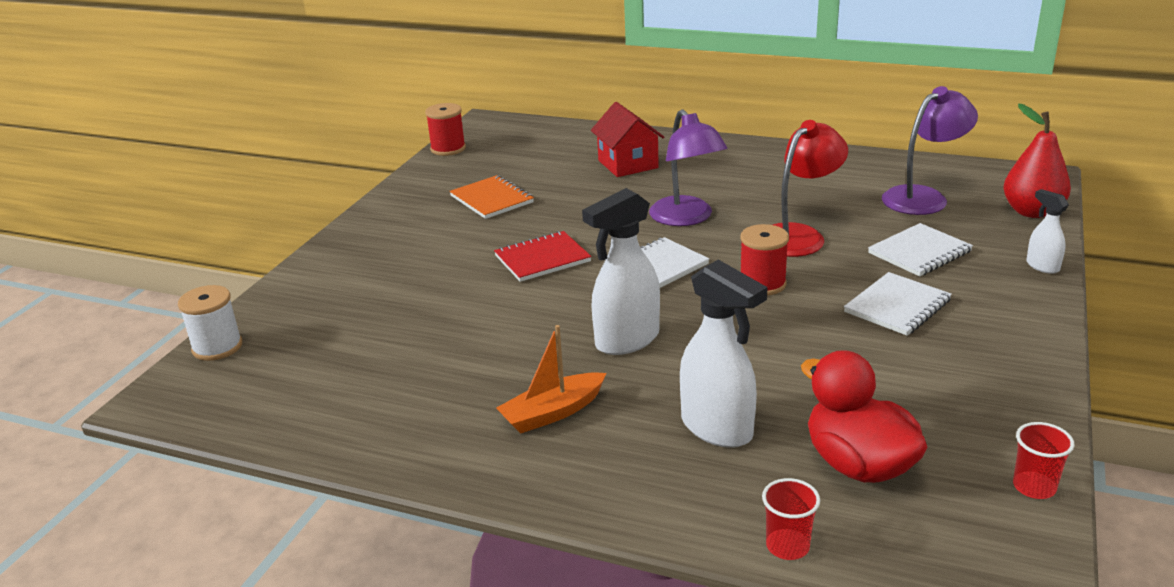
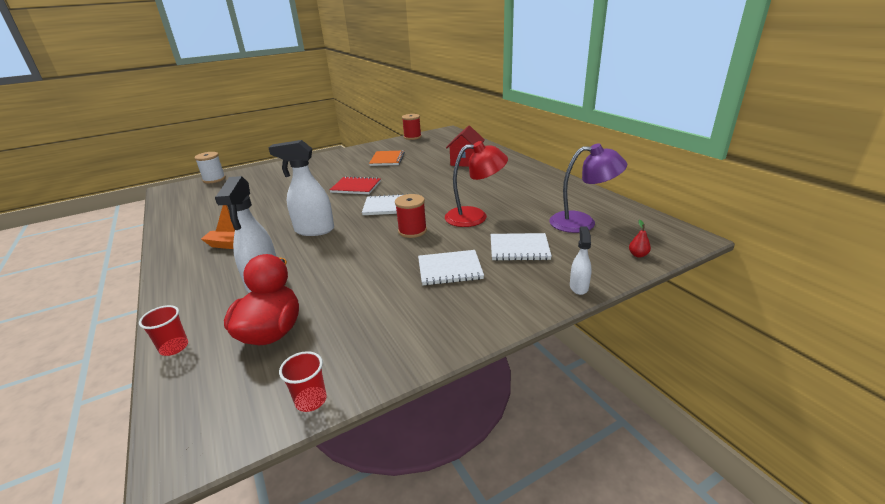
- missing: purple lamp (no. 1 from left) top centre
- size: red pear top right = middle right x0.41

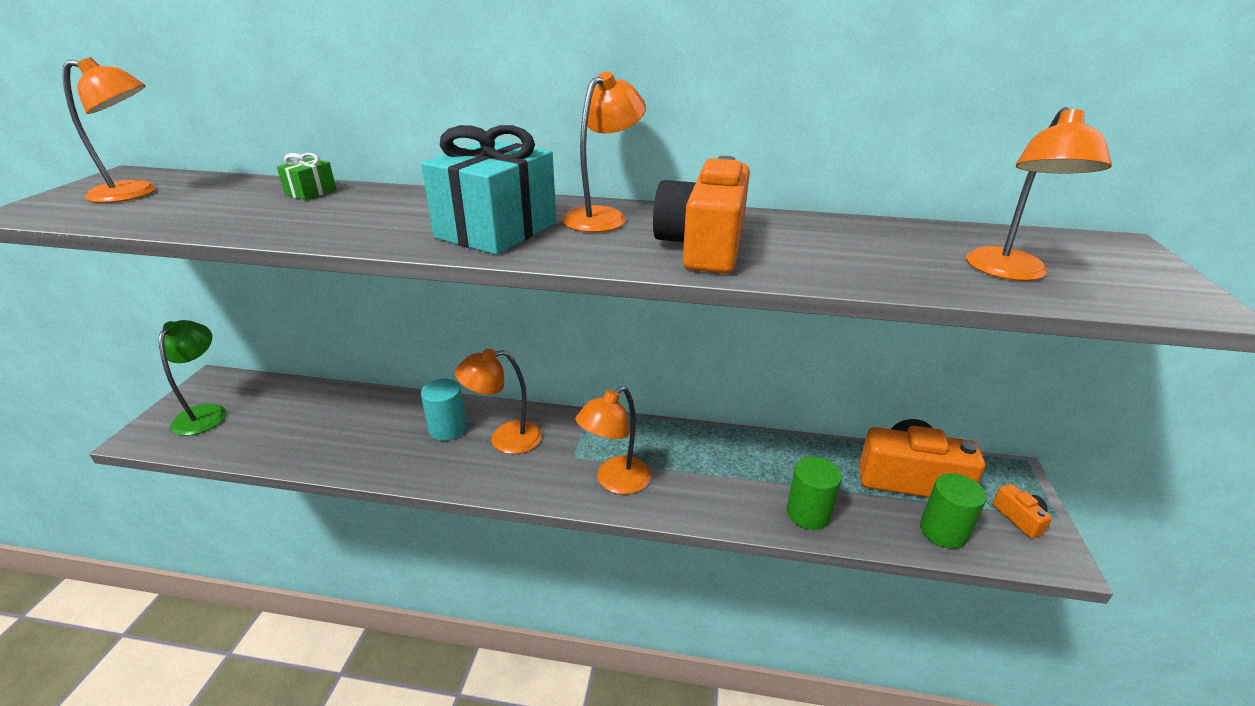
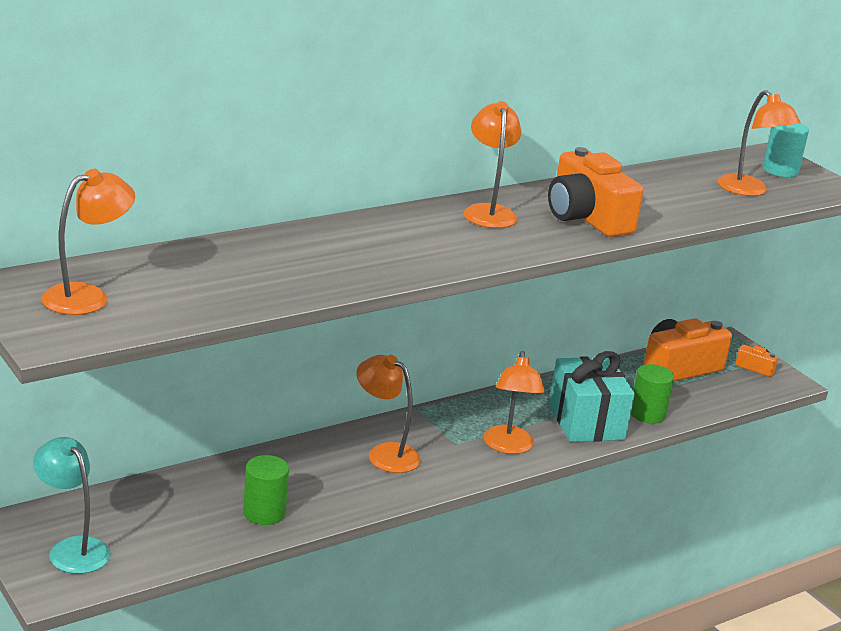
- colour: emerald lamp middle left to turquoise lamp bottom left
- missing: emerald present top left
- relocated: turquoise present top centre to middle right
- relocated: turquoise solid cylinder centre to top right
- spun: orange-coloured lamp (no. 2 from left) centre = centre 90 degrees clockwise
- relocated: emerald solid cylinder (no. 2 from left in the first image) bottom right to emerald solid cylinder (no. 1 from left) bottom left

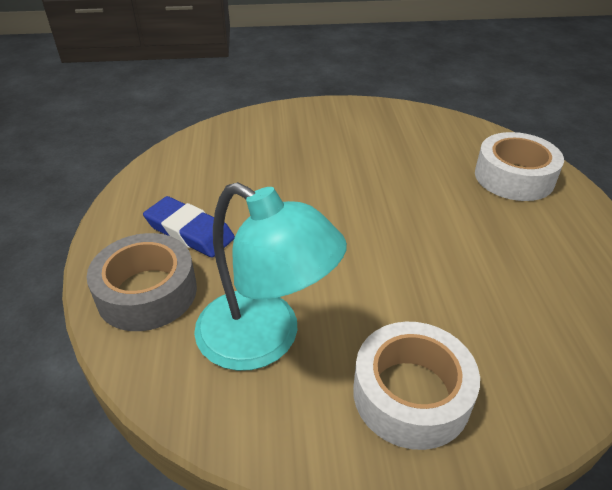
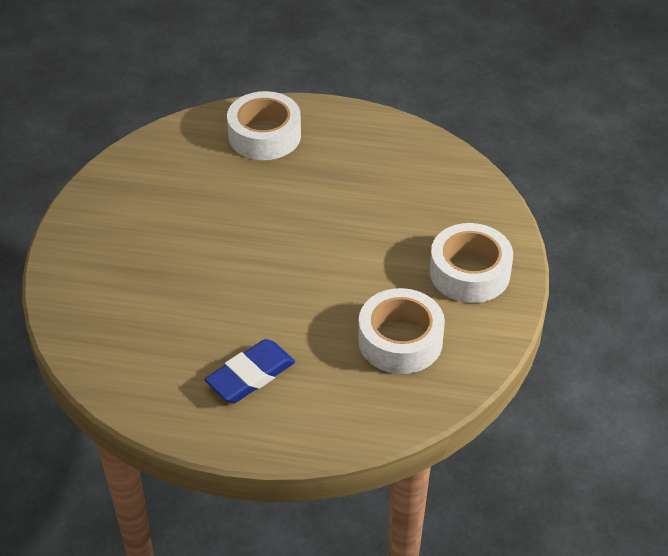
- missing: gray tape middle left
- exchanged: turquoise lamp centre to white tape (no. 2 from left) centre

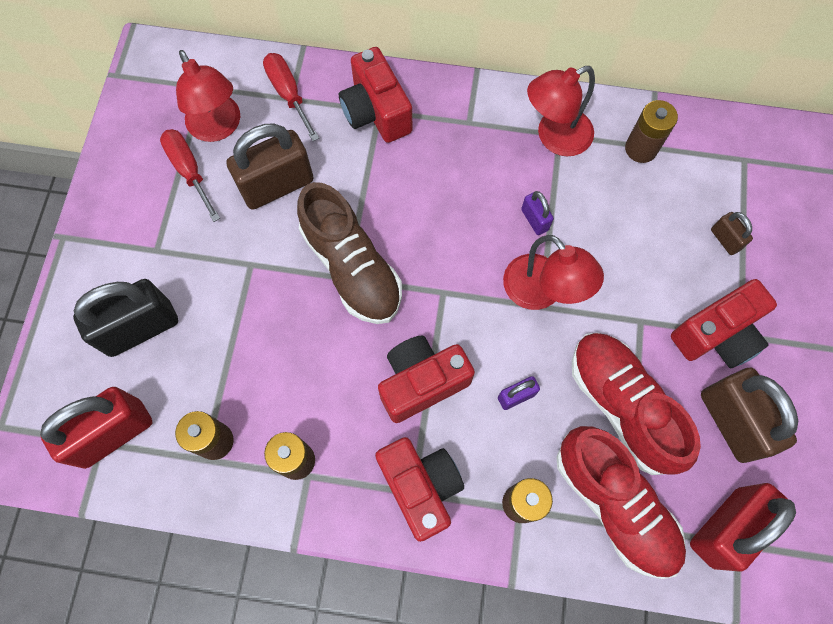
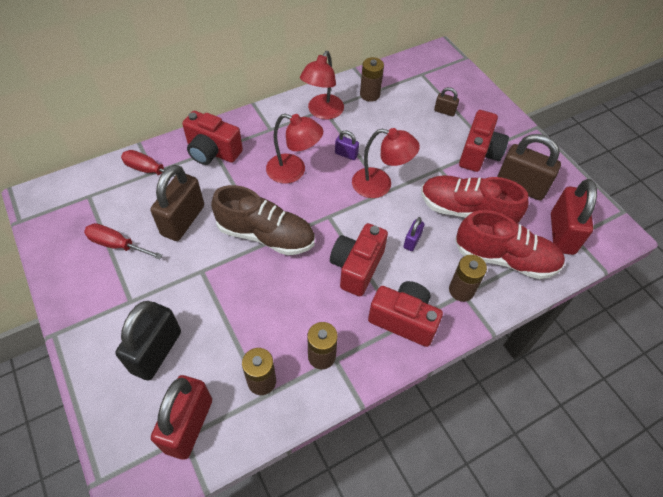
- relocated: red lamp (no. 1 from left) top left to top centre

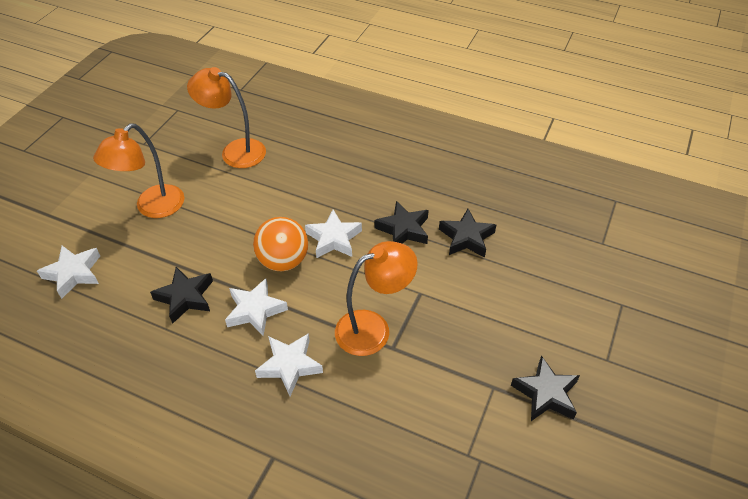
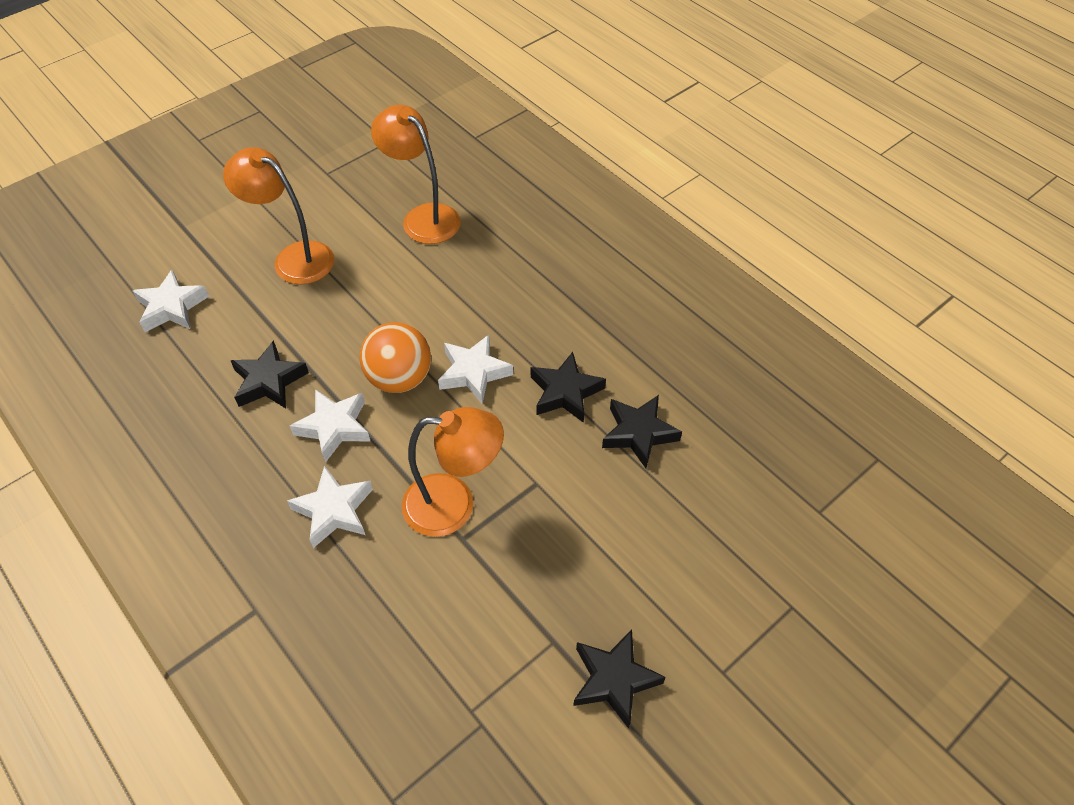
- spun: orange-coloured lamp (no. 1 from left) middle left = top left 60 degrees clockwise

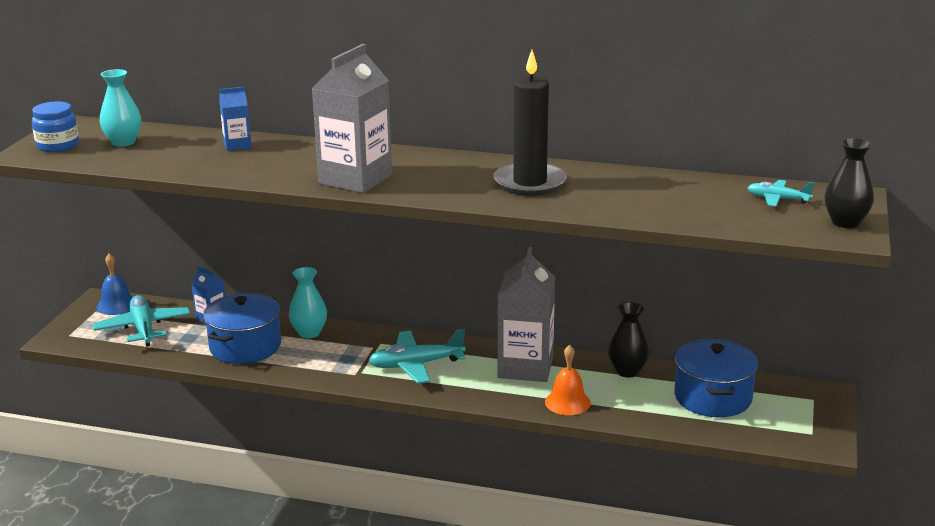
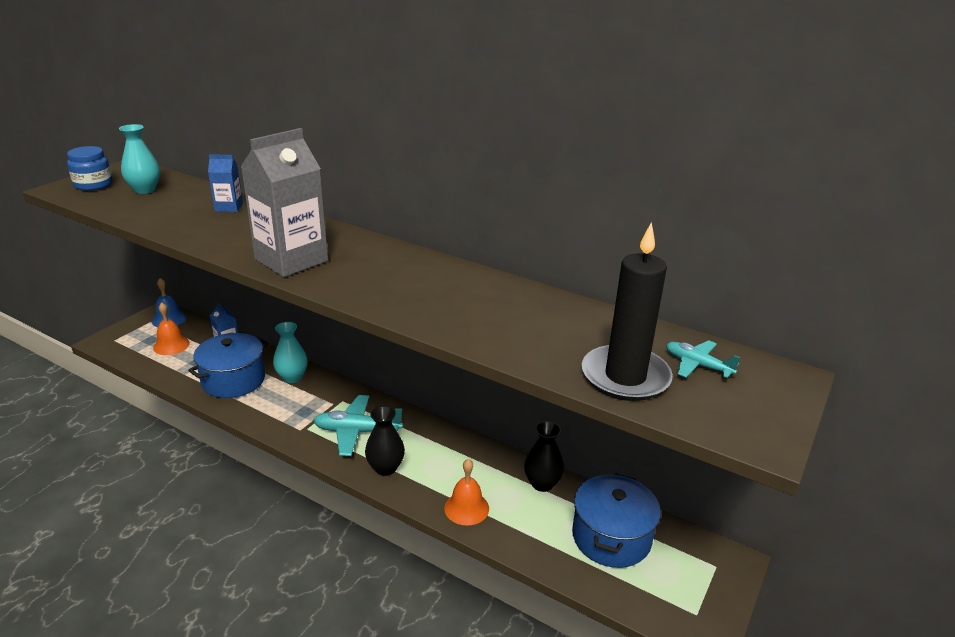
- exchanged: turquoise plane (no. 1 from left) middle left to orange-coloured hand bell (no. 1 from left) middle left
- relocated: jet-black candle top centre to centre
- missing: gray milk carton (no. 2 from left) centre
- relocated: jet-black vase (no. 2 from left in the first image) middle right to jet-black vase (no. 1 from left) bottom centre

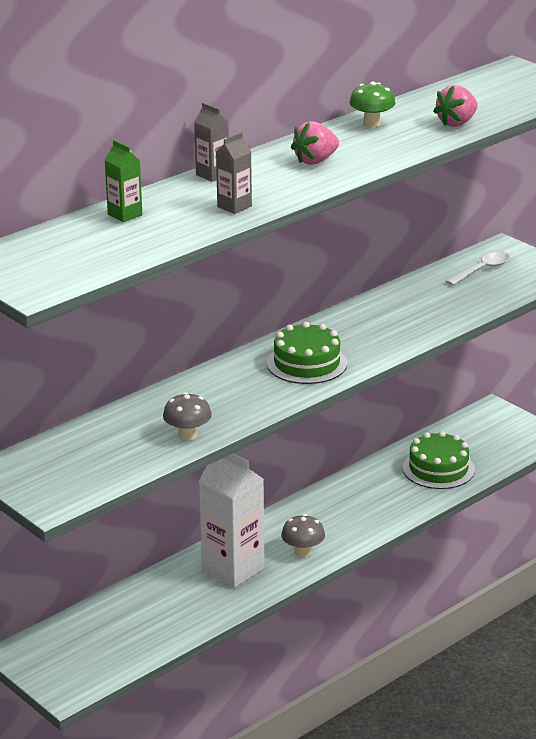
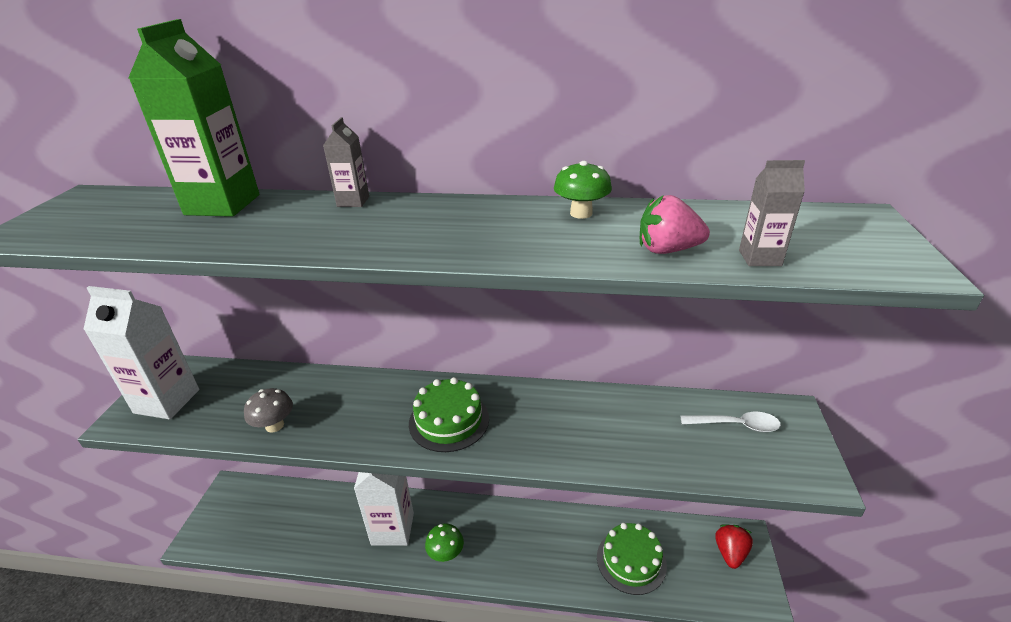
- size: emerald milk carton top left = top left x2.06
- relocated: gray milk carton (no. 2 from left) top centre to middle right
- colour: gray mushroom (no. 2 from left) bottom centre to emerald mushroom (no. 1 from left) bottom centre
- missing: rosy strawberry (no. 1 from left) top centre
- appeared: white milk carton (no. 1 from left) middle left
- appeared: red strawberry bottom right

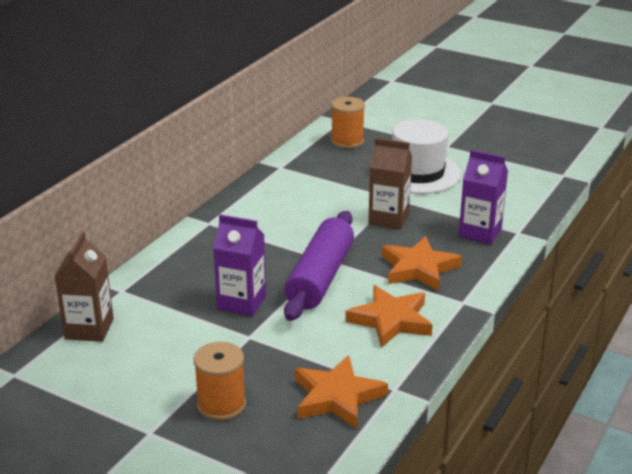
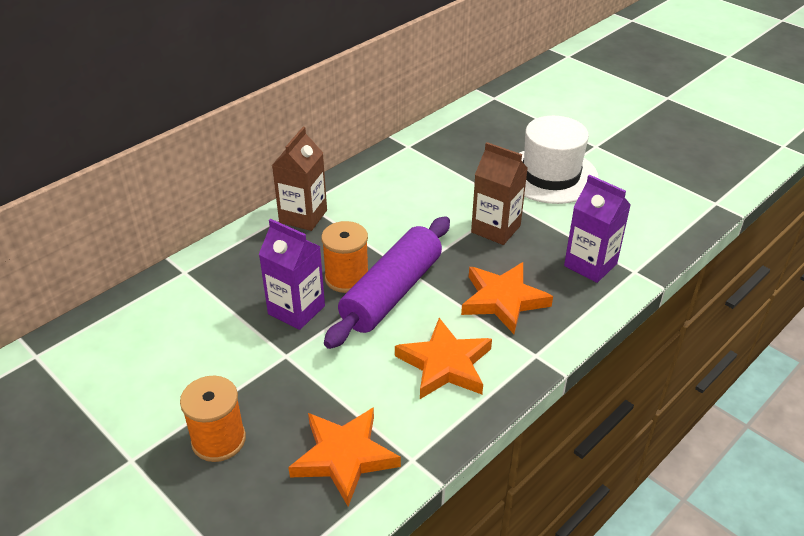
- relocated: brown milk carton (no. 1 from left) middle left to centre
- relocated: orange-coloured bobbin (no. 2 from left) top centre to centre

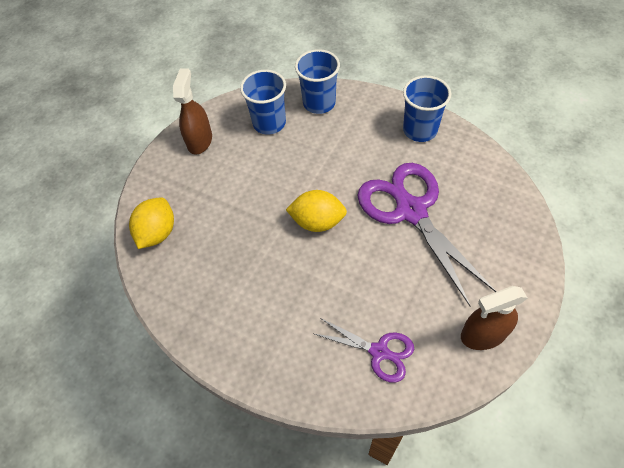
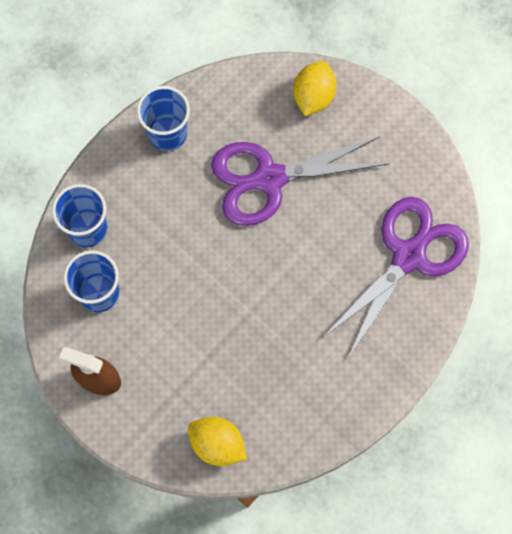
- relocated: yellow toy lemon (no. 2 from left) centre to top centre
- size: purple scissors (no. 1 from left in the first image) bottom centre = middle right x1.89
- missing: brown sprayer (no. 2 from left) bottom right

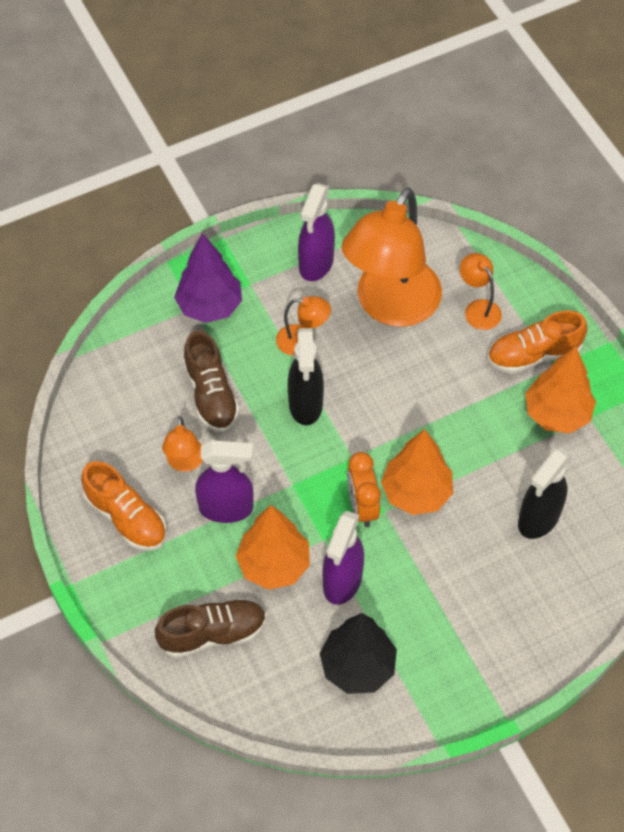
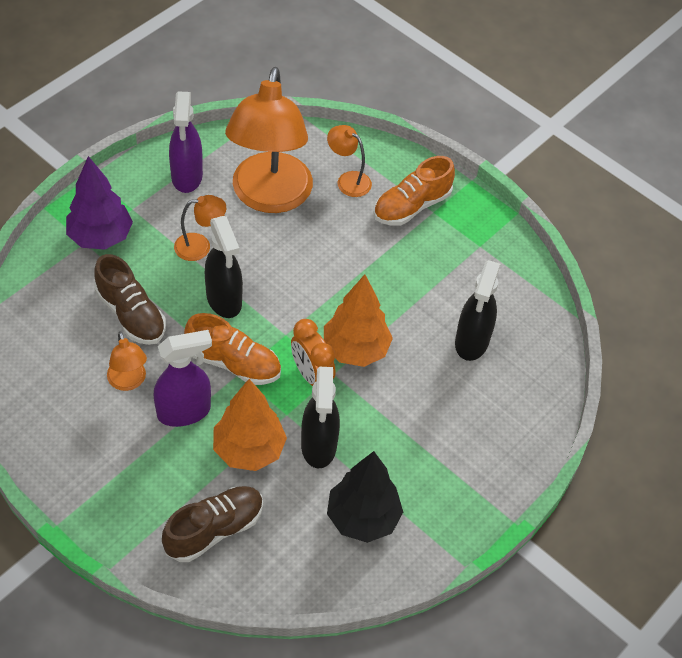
- relocated: orange-coloured shoe (no. 1 from left) middle left to centre
- colour: purple sprayer (no. 3 from left) bottom centre to jet-black sprayer (no. 2 from left) centre
- missing: orange-coloured fir tree (no. 3 from left) middle right

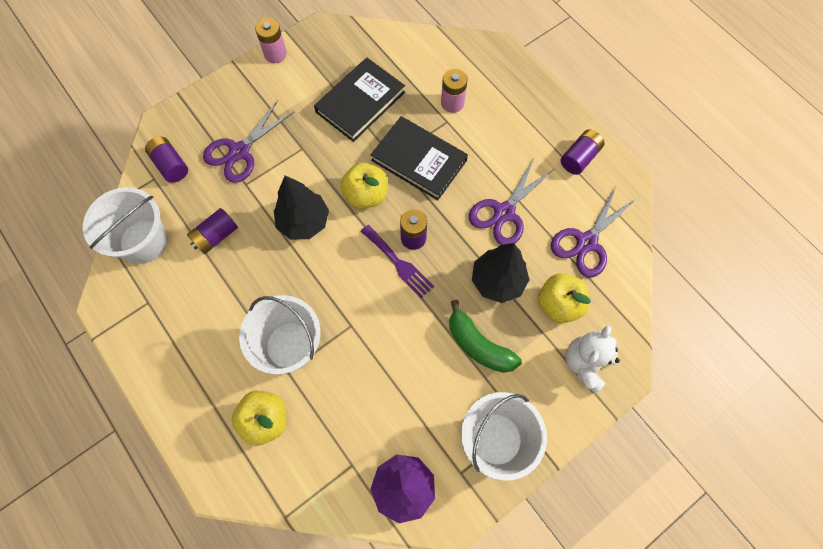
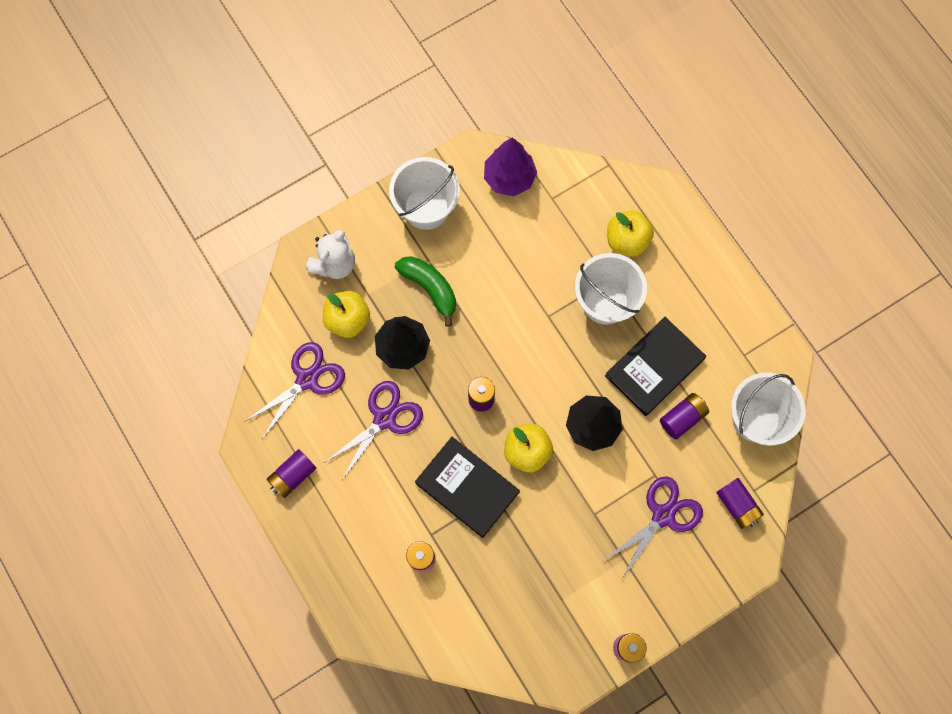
- relocated: jet-black hardcover (no. 1 from left in the first image) top centre to jet-black hardcover (no. 2 from left) middle right
- missing: purple table fork centre

